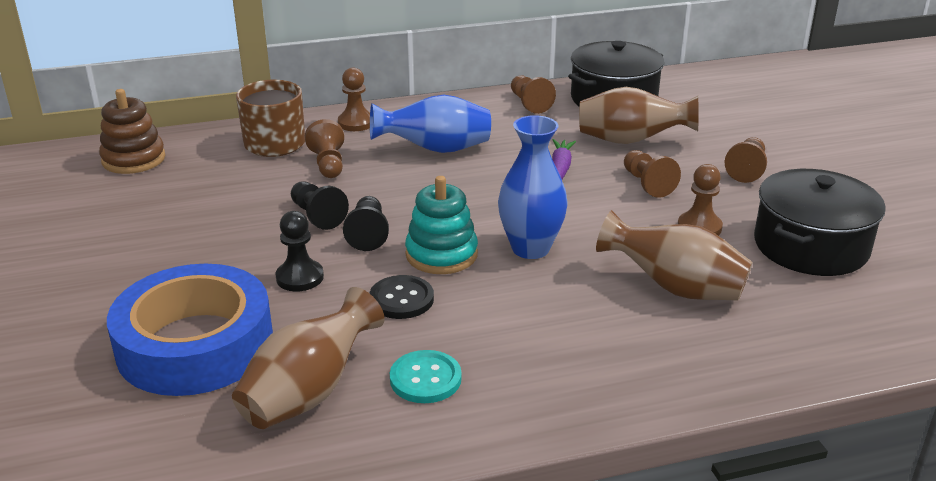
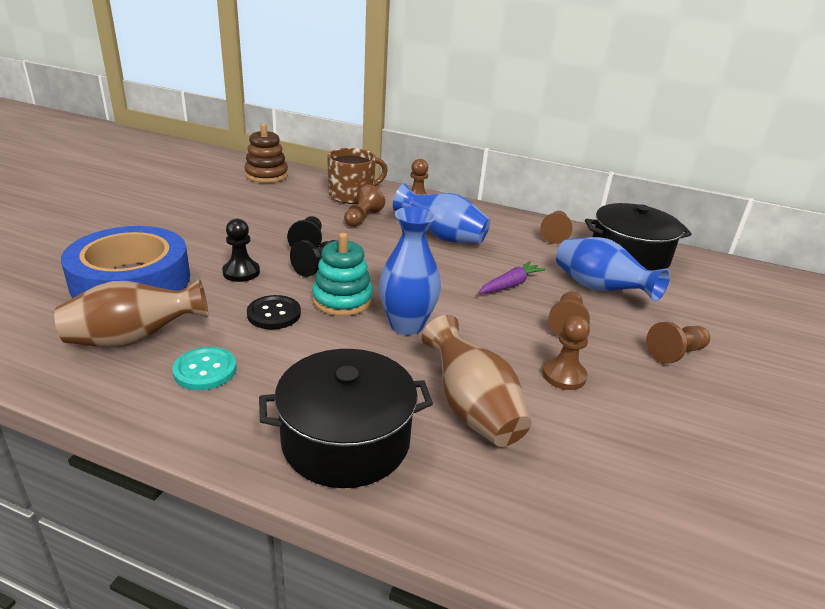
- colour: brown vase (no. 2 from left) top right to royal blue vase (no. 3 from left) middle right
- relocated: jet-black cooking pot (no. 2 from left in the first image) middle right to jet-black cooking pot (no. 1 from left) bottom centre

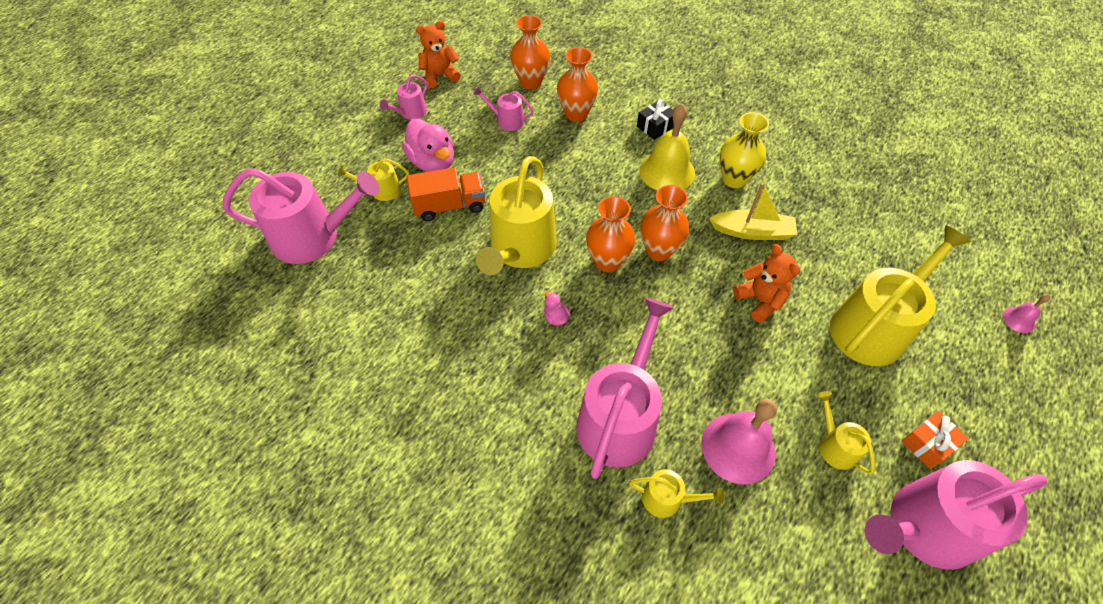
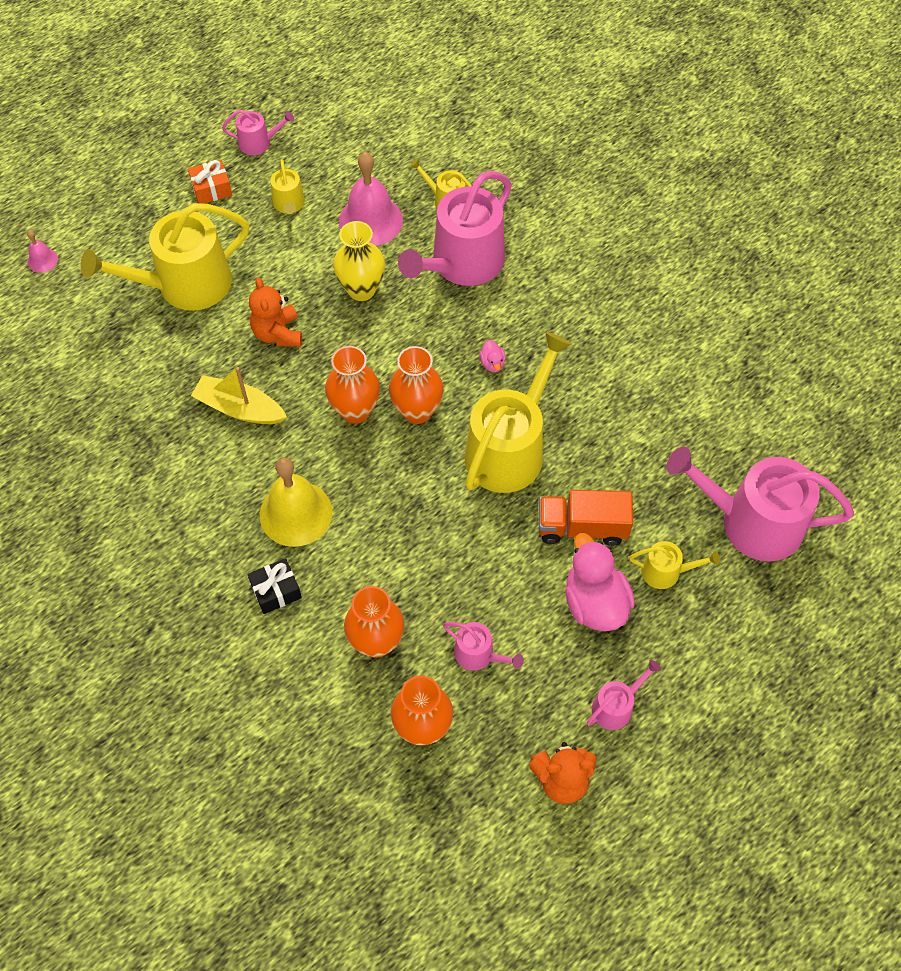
- relocated: yellow vase top right to top centre
- size: rosy watering pot (no. 5 from left in the first image) bottom right = top left x0.46

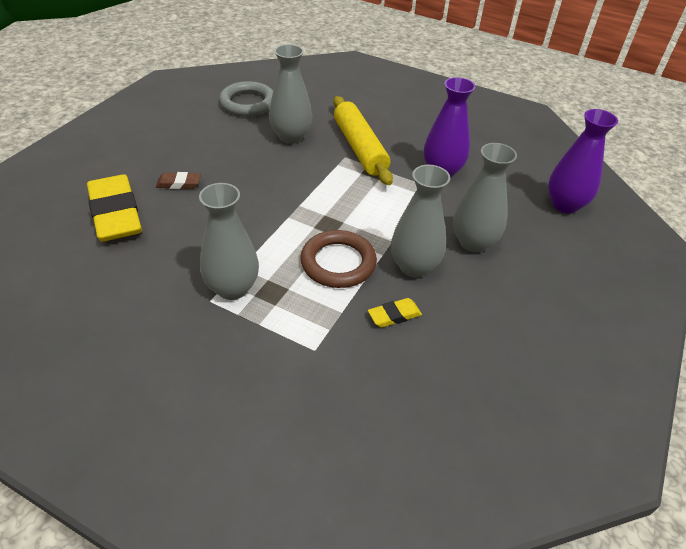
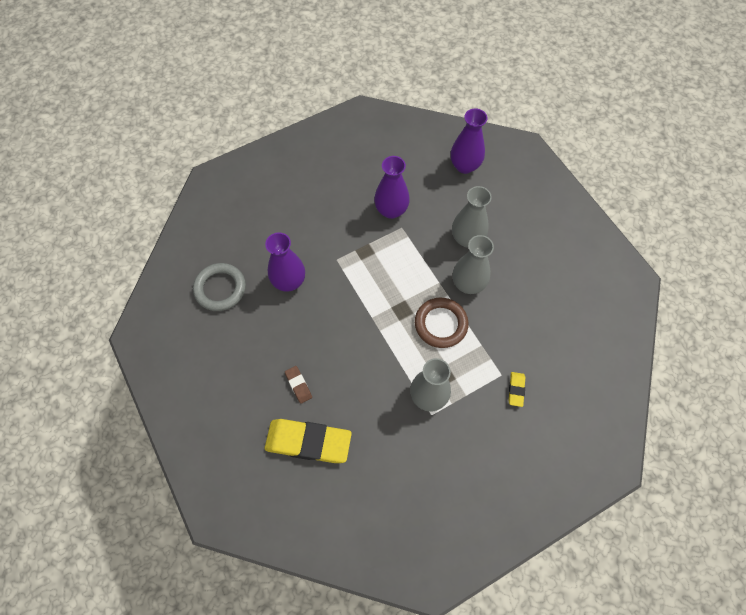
- spun: brown gum eraser top left = centre 60 degrees counterclockwise
- colour: gray vase (no. 2 from left) top centre to purple vase (no. 1 from left) centre
- missing: yellow rolling pin top centre
- relocated: yellow gum eraser (no. 2 from left) centre to middle right

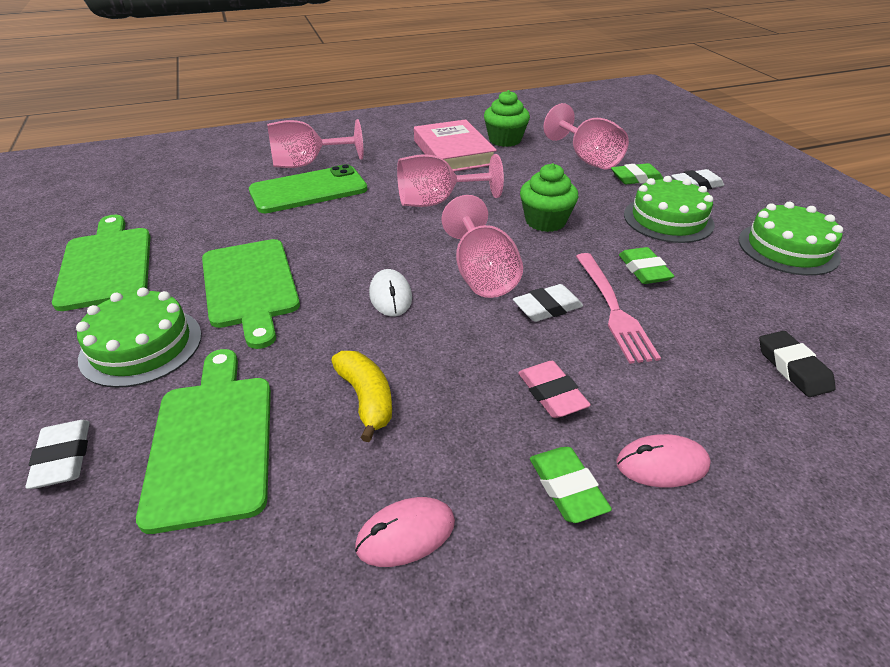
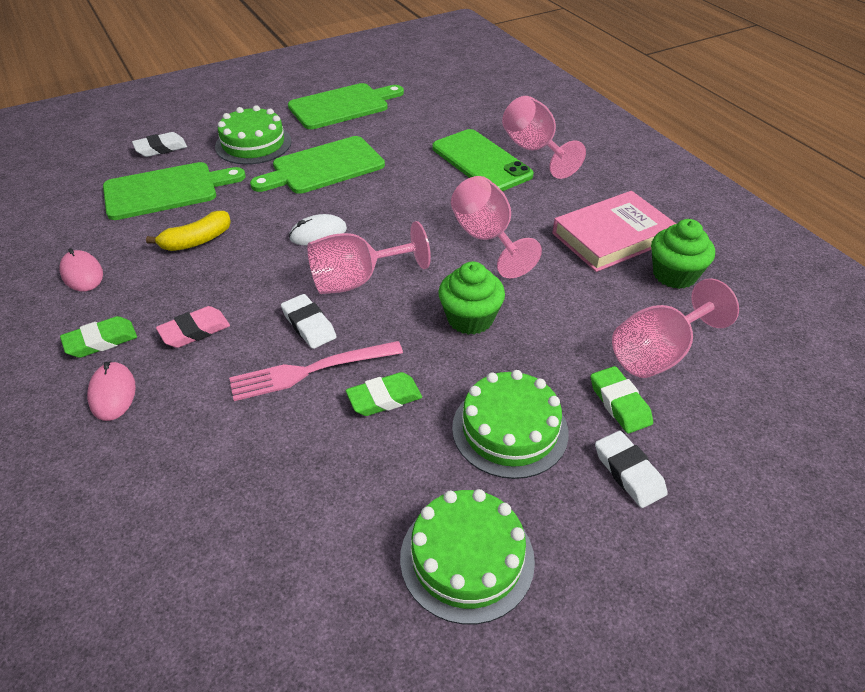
- missing: jet-black gum eraser middle right

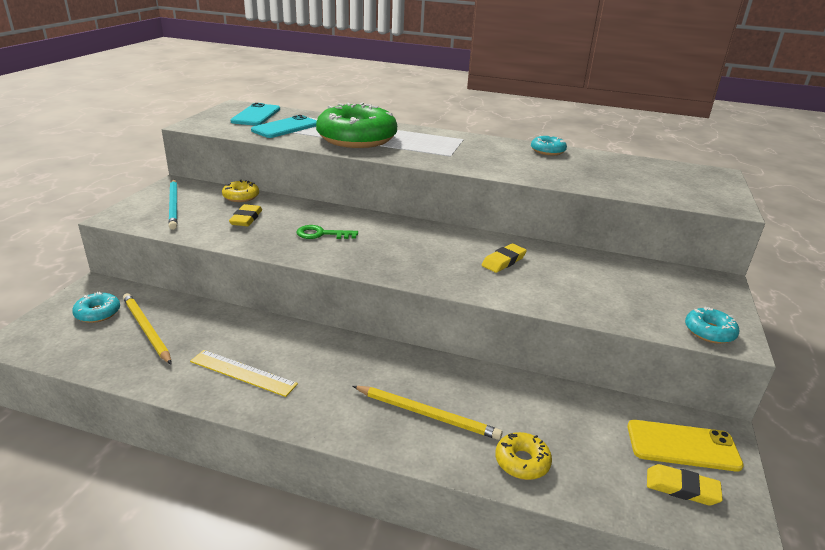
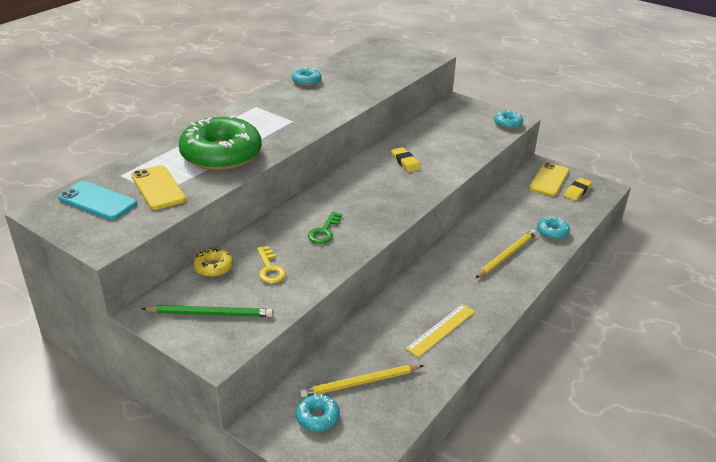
- colour: turquoise wooden pencil middle left to emerald wooden pencil bottom left
- exchanged: yellow gum eraser (no. 1 from left) middle left to yellow door key centre
- colour: turquoise smartphone (no. 2 from left) top centre to yellow smartphone (no. 1 from left) middle left
- colour: yellow doughnut (no. 2 from left) bottom centre to turquoise doughnut (no. 4 from left) middle right

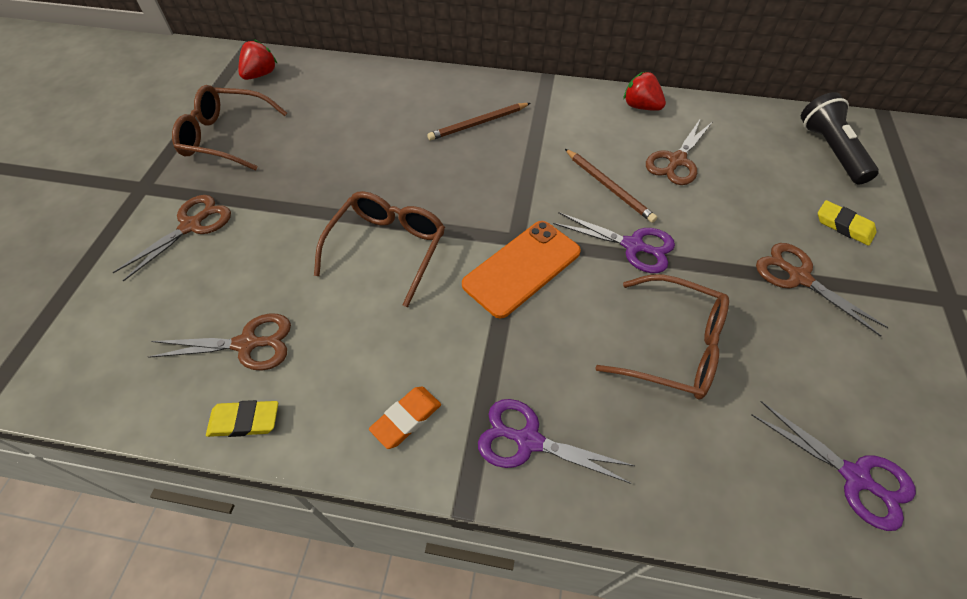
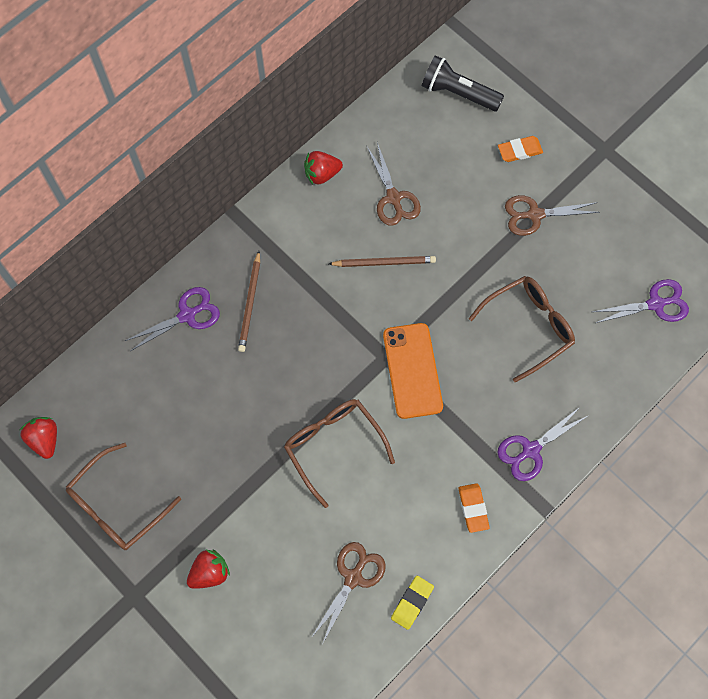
- exchanged: brown scissors (no. 1 from left) middle left to red strawberry (no. 2 from left) bottom left
- relocated: purple scissors (no. 2 from left in the first image) centre to purple scissors (no. 1 from left) middle left
- colour: yellow gum eraser (no. 2 from left) middle right to orange-coloured gum eraser (no. 2 from left) top right

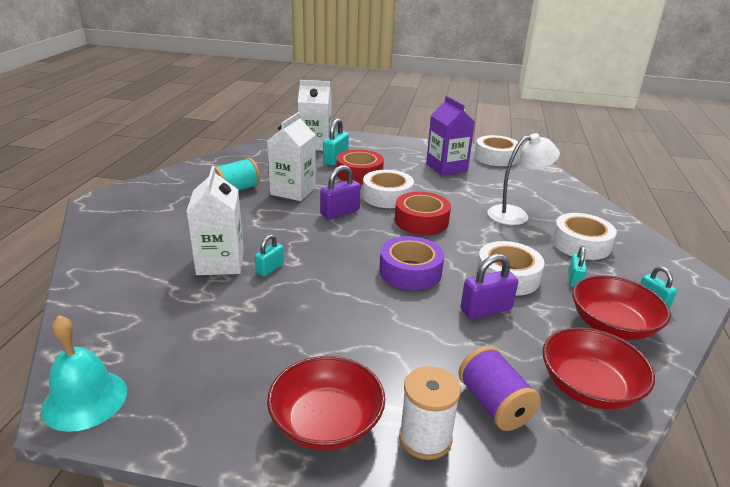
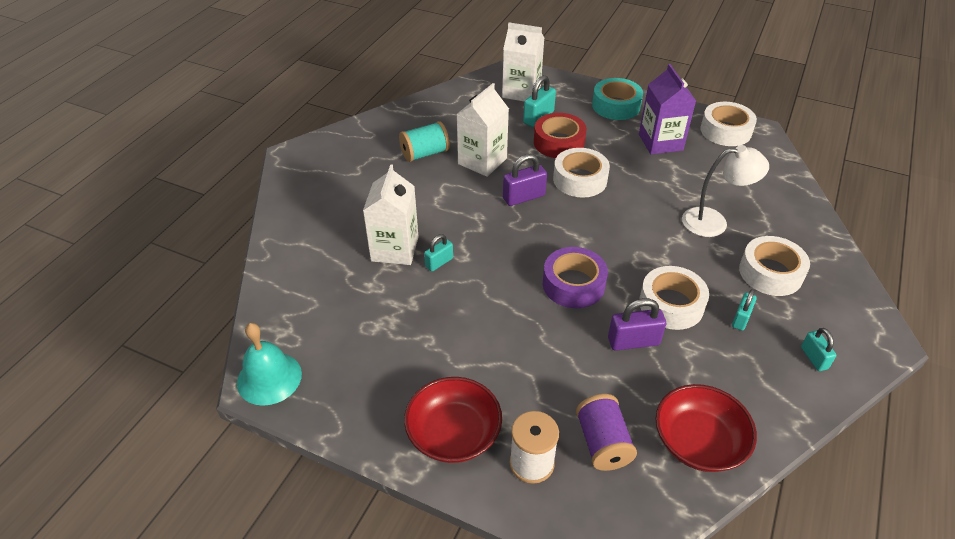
- missing: red tape (no. 2 from left) centre
- missing: red deep dish (no. 3 from left) middle right
- appeared: turquoise tape top centre

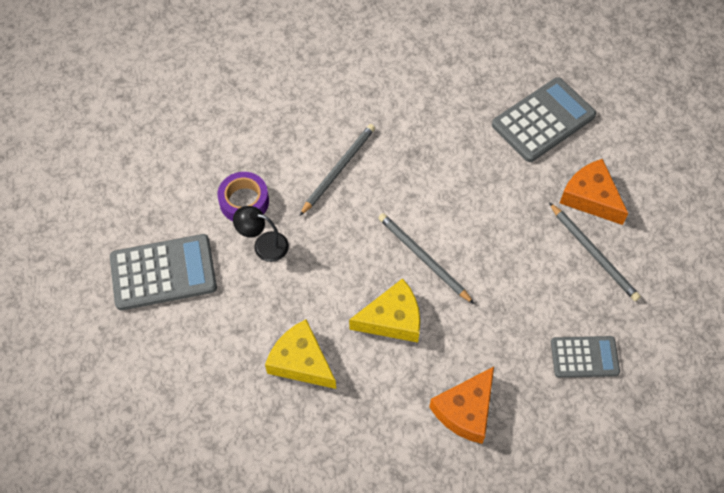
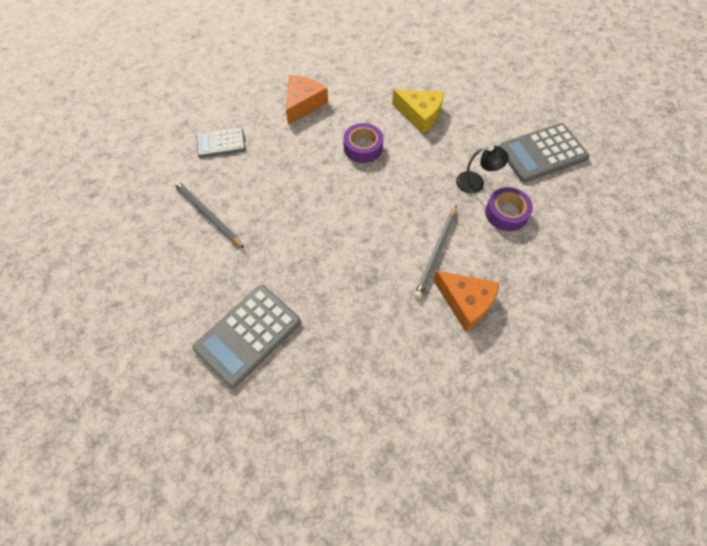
- exchanged: yellow cheese wedge (no. 2 from left) centre to purple tape (no. 1 from left) top centre
- missing: gray wooden pencil (no. 2 from left) centre
- relocated: orange-coloured cheese wedge (no. 2 from left) middle right to centre

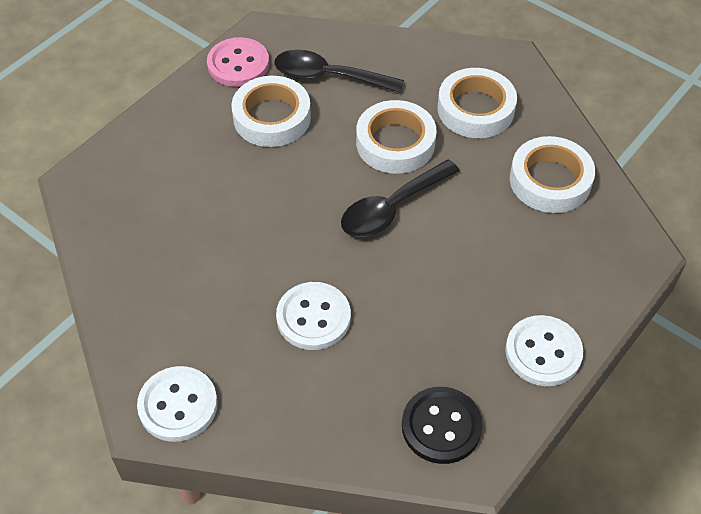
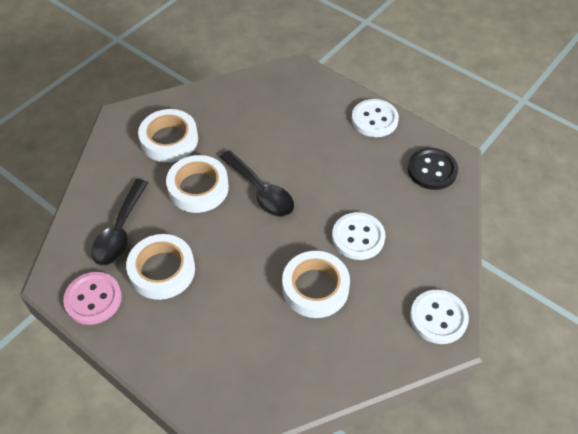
- relocated: white tape (no. 4 from left) middle right to centre

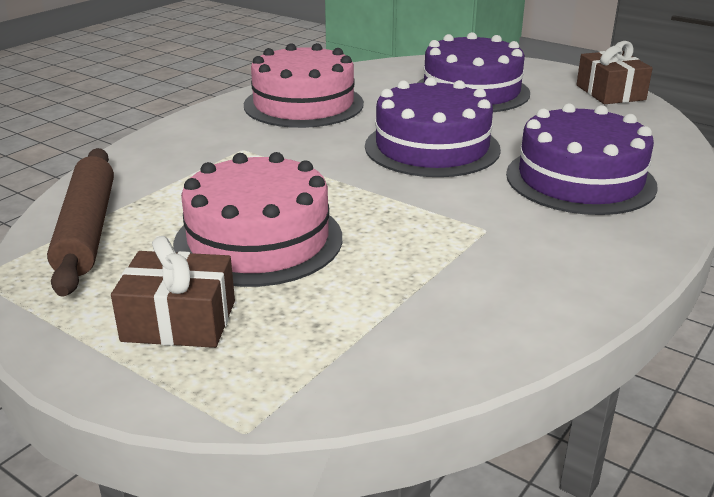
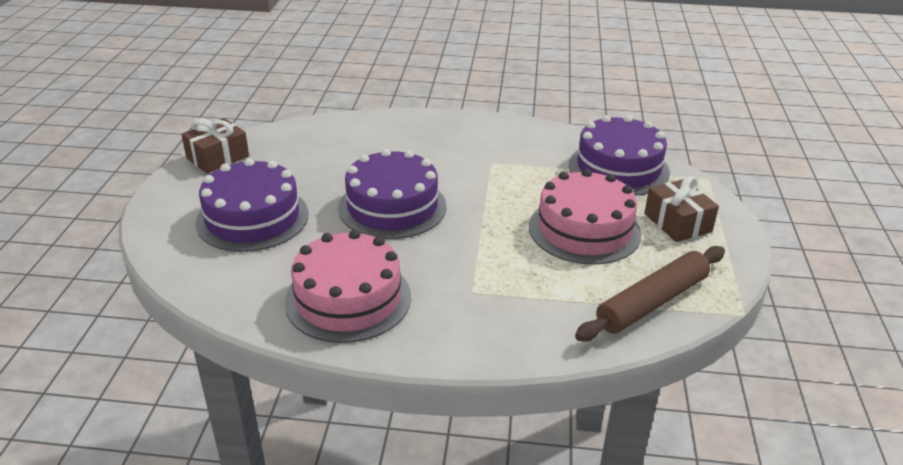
- relocated: purple cake (no. 3 from left) top right to middle right

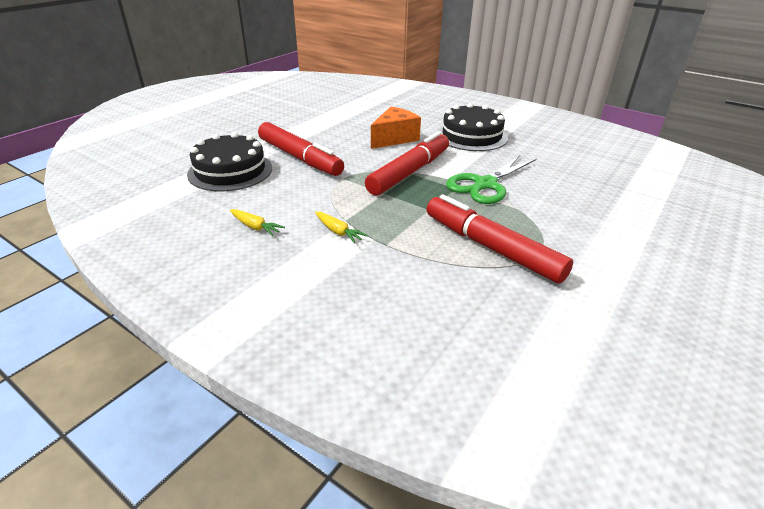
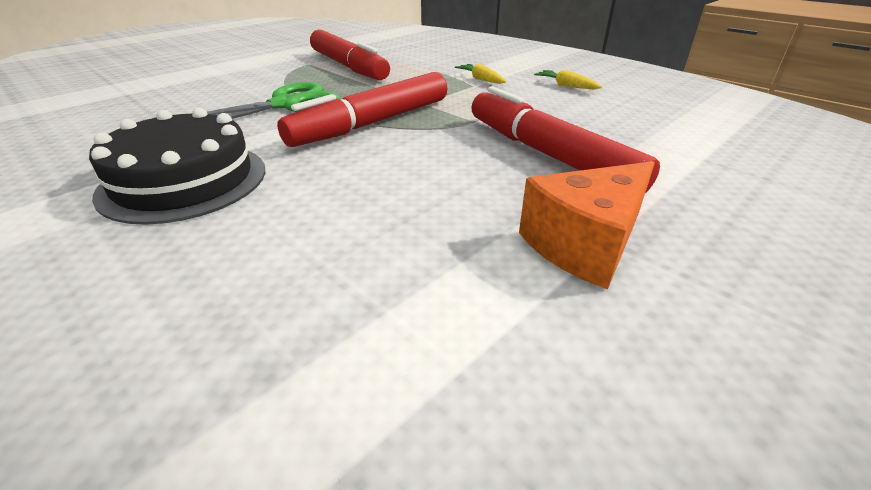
- missing: jet-black cake (no. 1 from left) top left
- relocated: orange-coloured cheese wedge top centre to middle right

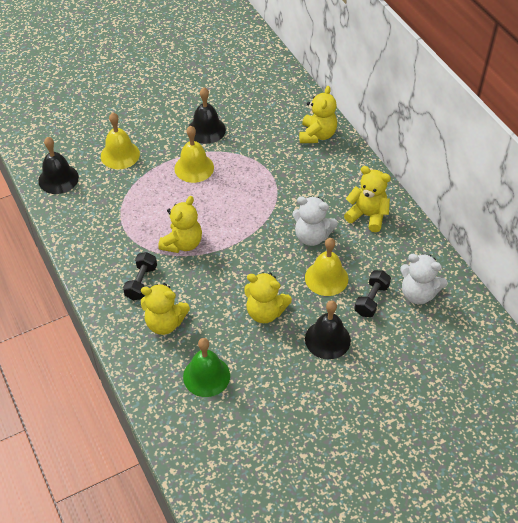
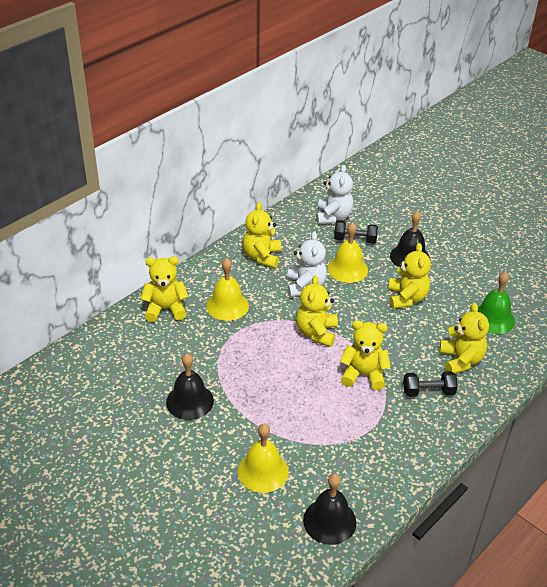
- relocated: yellow hand bell (no. 2 from left in the first image) top centre to yellow hand bell (no. 1 from left) centre
- appeared: yellow teddy bear (no. 3 from left) centre

